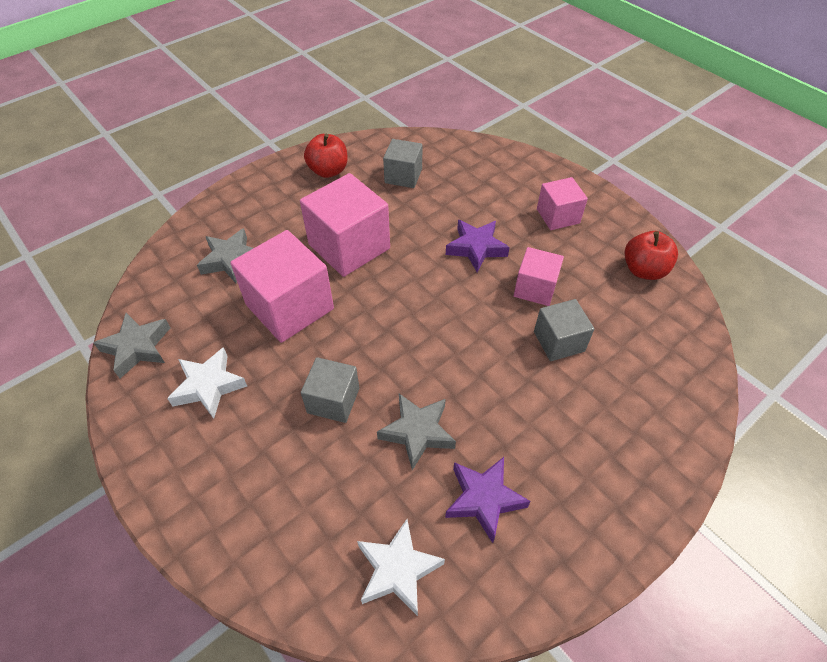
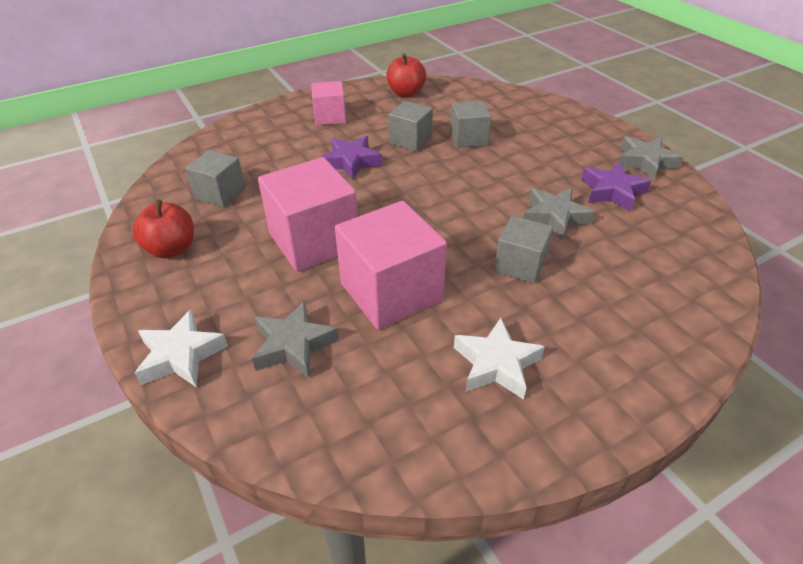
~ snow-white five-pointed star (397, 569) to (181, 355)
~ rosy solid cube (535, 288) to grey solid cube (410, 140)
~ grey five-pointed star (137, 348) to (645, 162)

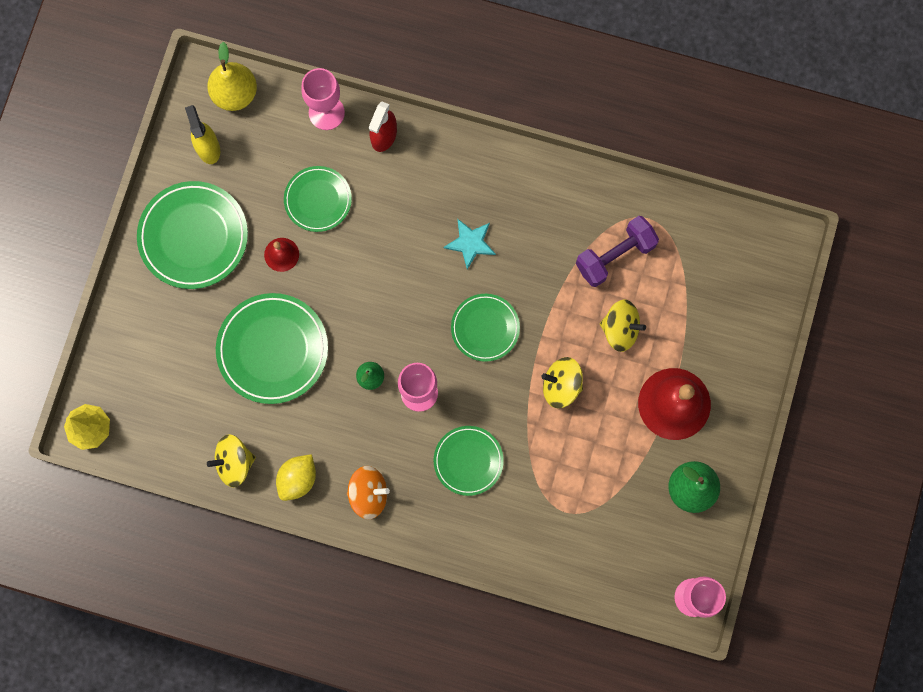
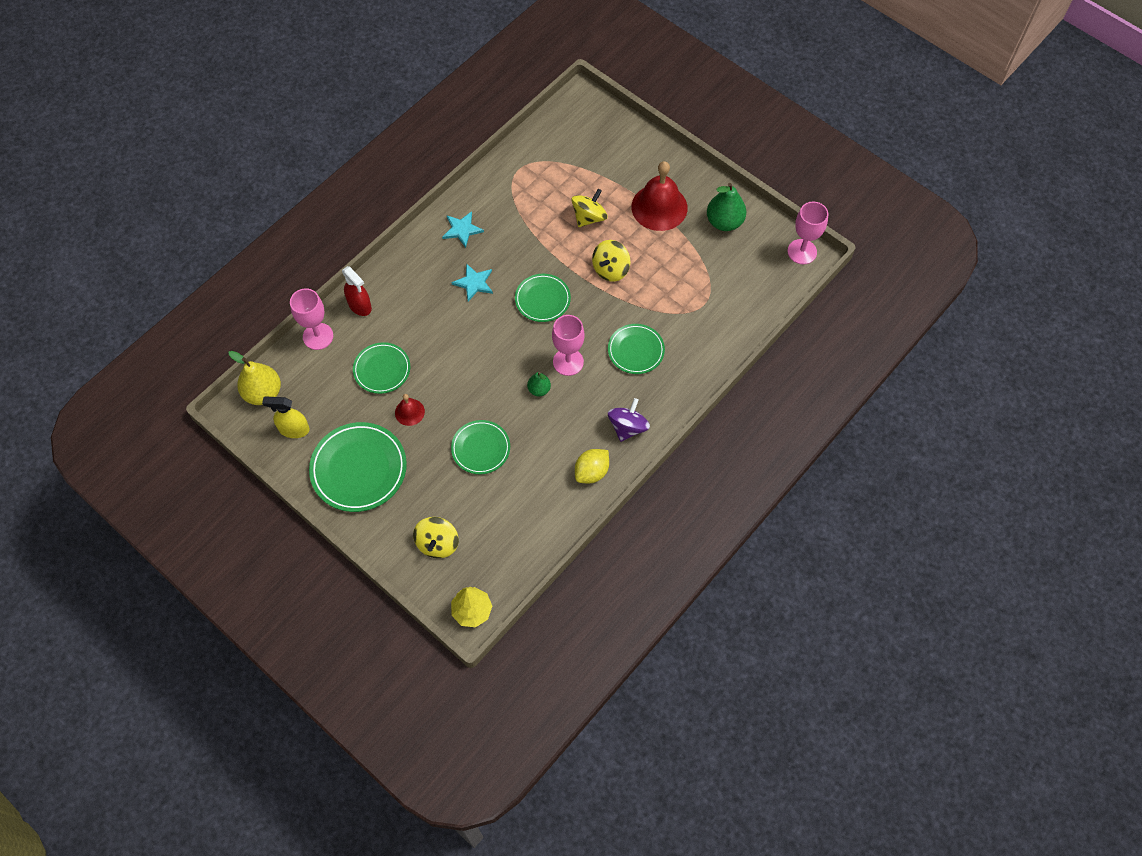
~ golden spinning top (234, 462) to (437, 543)
+ turquoise five-pointed star (462, 230)
~ leaf-green plate (272, 349) = (481, 448) x0.62
~ golden toy lemon (298, 479) = (591, 472) 75 degrees clockwise
~ orange-coloured spinning top (368, 494) to purple spinning top (627, 427)
- purple free weight (615, 255)

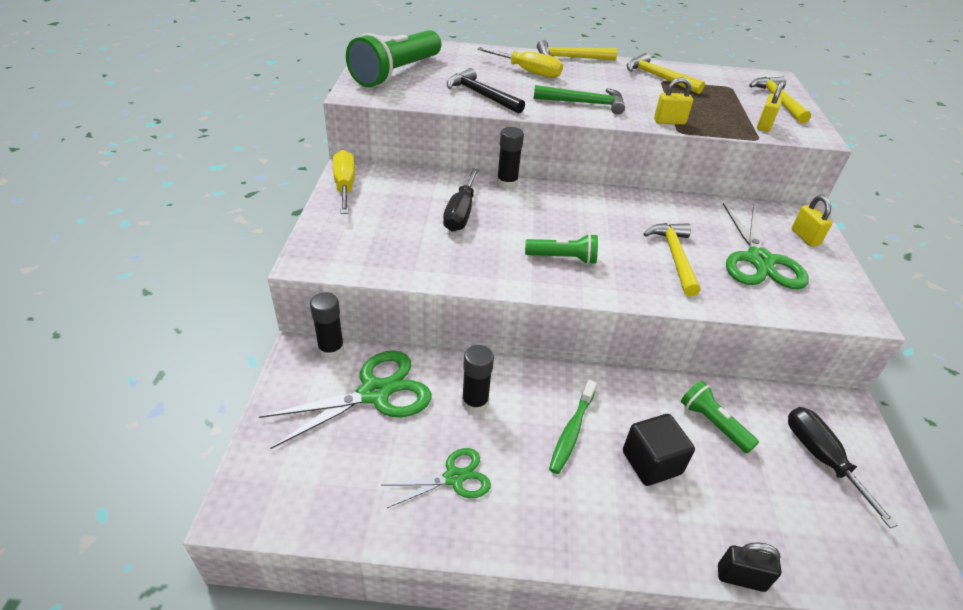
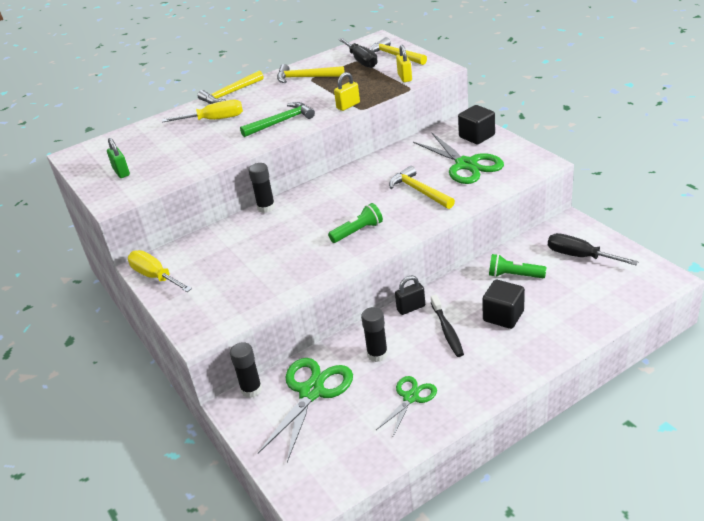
~ leaf-green torch (397, 73) to leaf-green lock (121, 172)
~ ebony flat screwdriver (460, 213) to (361, 61)
~ ebony lock (741, 578) to (411, 308)
~ leaf-green dental brush (571, 432) to ebony dental brush (447, 331)
~ golden lock (805, 237) to ebony solid cube (476, 136)
- ebony claw hammer (481, 95)

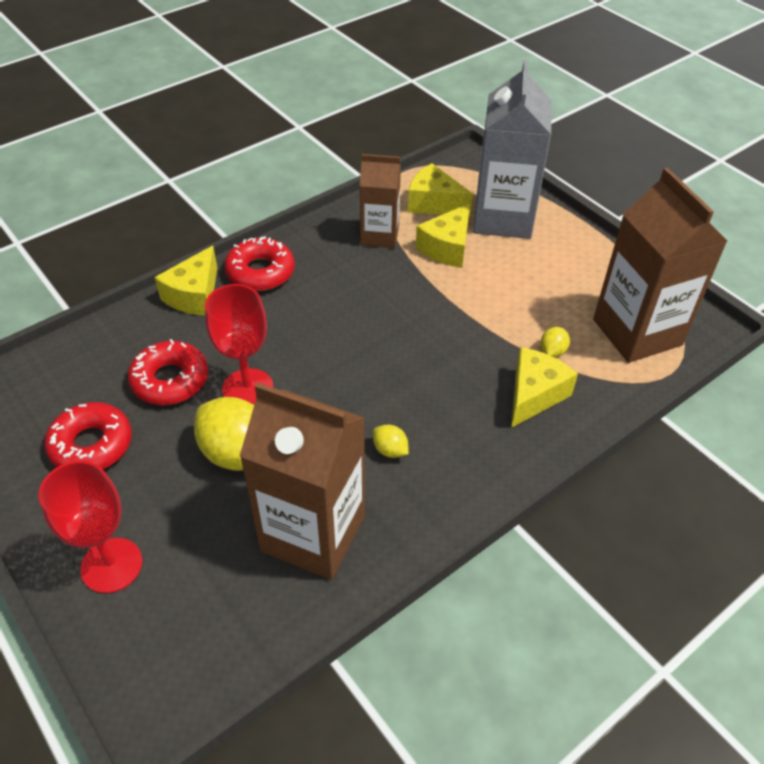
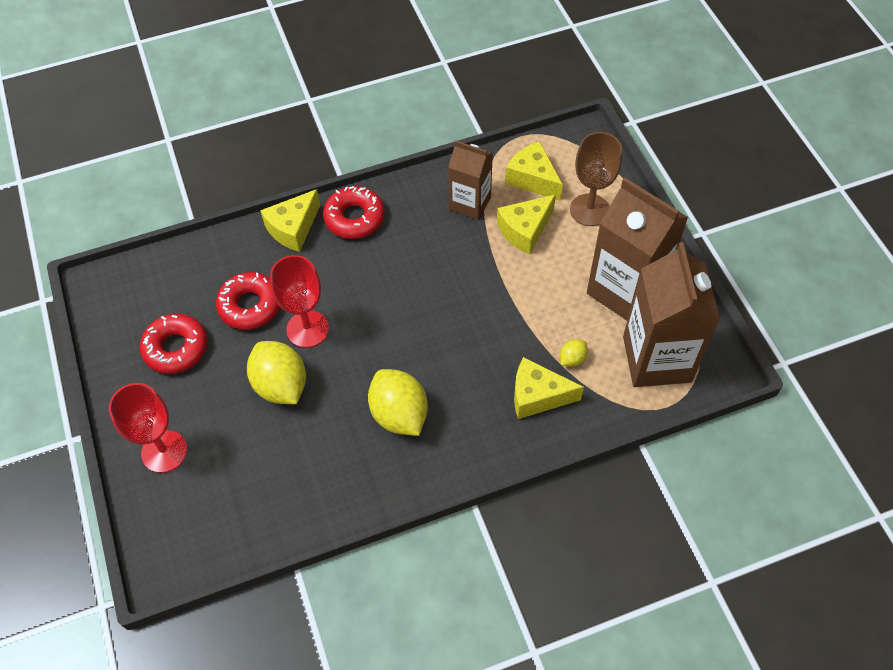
~ golden toy lemon (390, 450) = (399, 414) x2.18
~ golden piece of cheese (534, 395) = (537, 396) 135 degrees counterclockwise
~ grey carton (503, 218) to dark brown wine glass (589, 210)
~ dark brown carton (313, 533) to (625, 290)

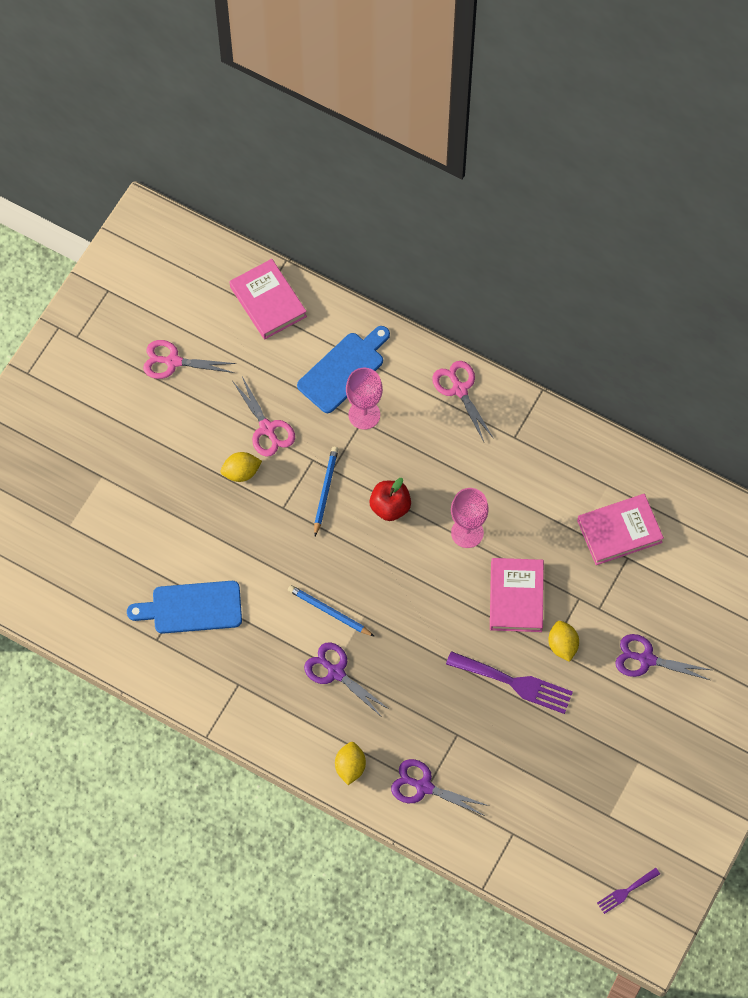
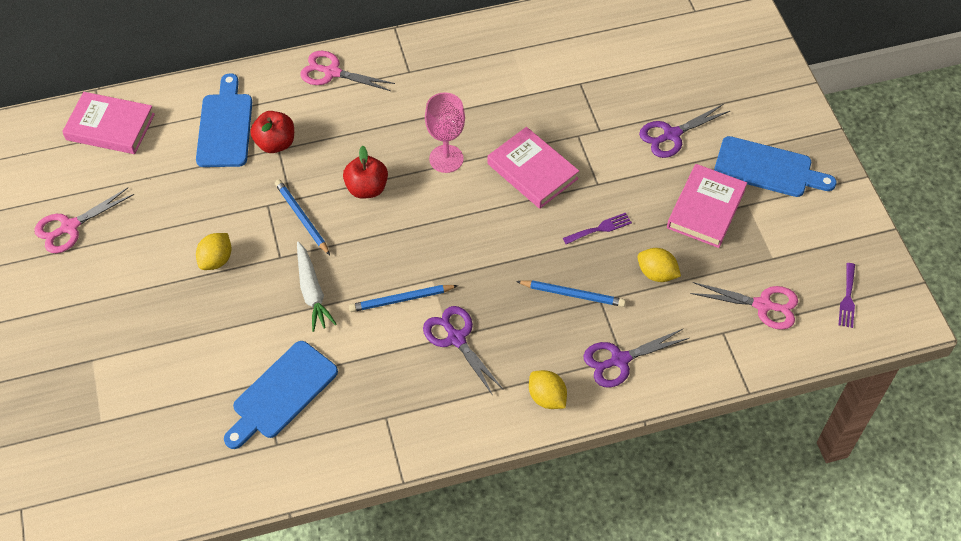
~ rosy wine glass (364, 414) to scarlet apple (275, 143)
+ snow-white carrot (312, 292)
~ purple scissors (336, 672) = (456, 338) 60 degrees clockwise
+ blue wooden pencil (572, 294)
~ purple dinner fork (514, 683) = (600, 228) x0.53
~ golden toy lemon (562, 645) to (656, 273)
~ rosy book (619, 531) to (705, 209)
~ rosy scissors (267, 428) to (763, 305)
+ blue cutting board (767, 168)

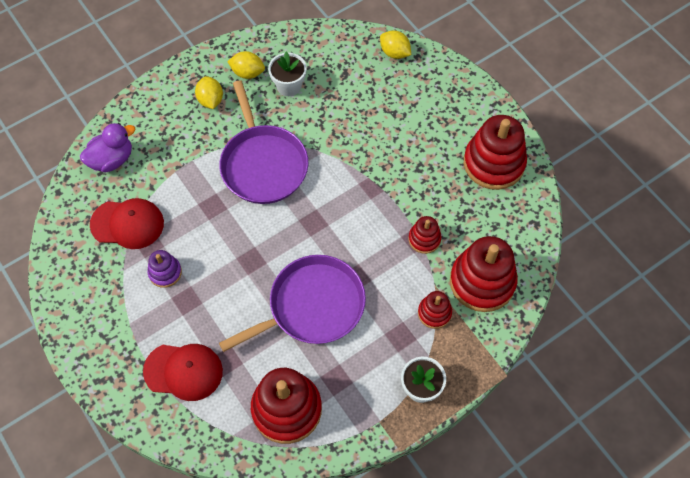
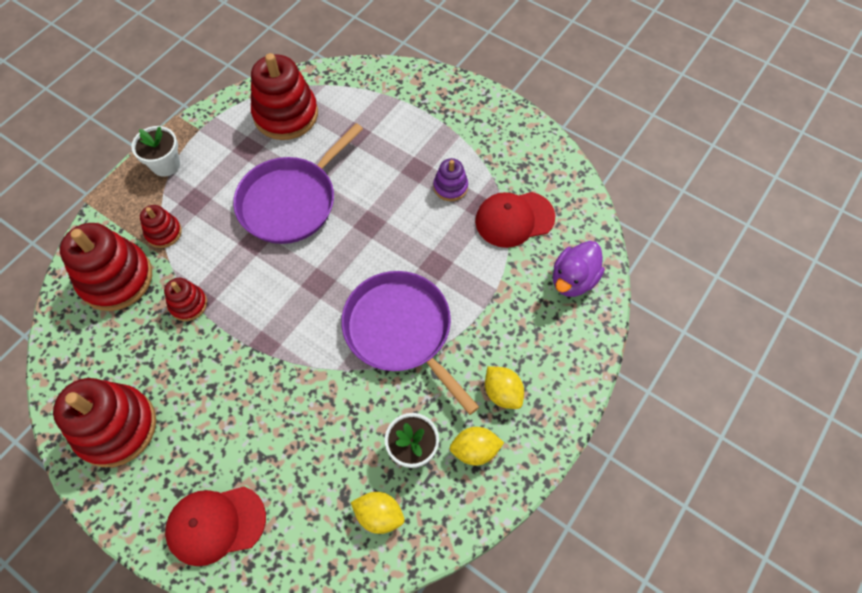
~ scarlet peaked cap (183, 371) to (216, 524)
~ golden toy lemon (394, 53) to (379, 515)

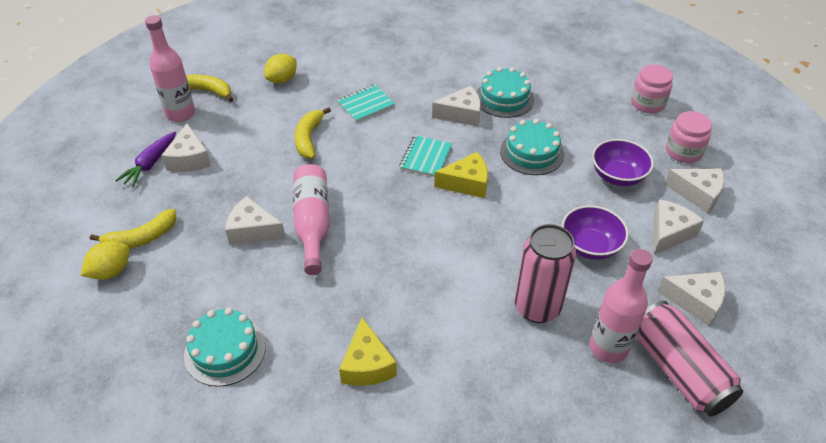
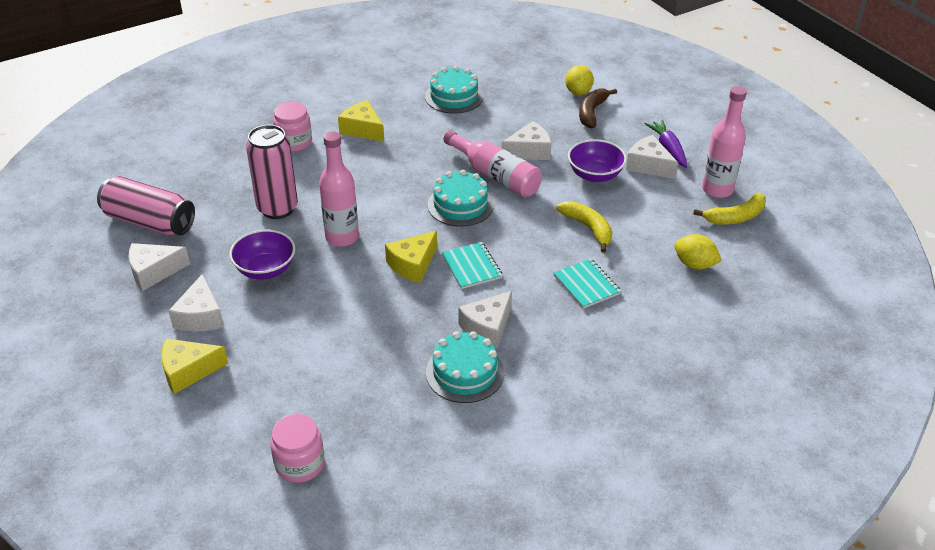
~ snow-white piece of cheese (698, 194) to golden piece of cheese (188, 371)
~ rosy jar (683, 151) to (294, 142)
~ rosy flask (608, 348) to (342, 237)
~ turquoise gateau (532, 153) to (460, 205)
~ turquoise notebook (366, 104) = (586, 285) 45 degrees counterclockwise
~ purple bowl (617, 176) to (595, 175)
~ golden banana fruit (141, 238) to dark brown banana fruit (592, 112)
~ golden toy lemon (282, 80) = (694, 264) 60 degrees counterclockwise

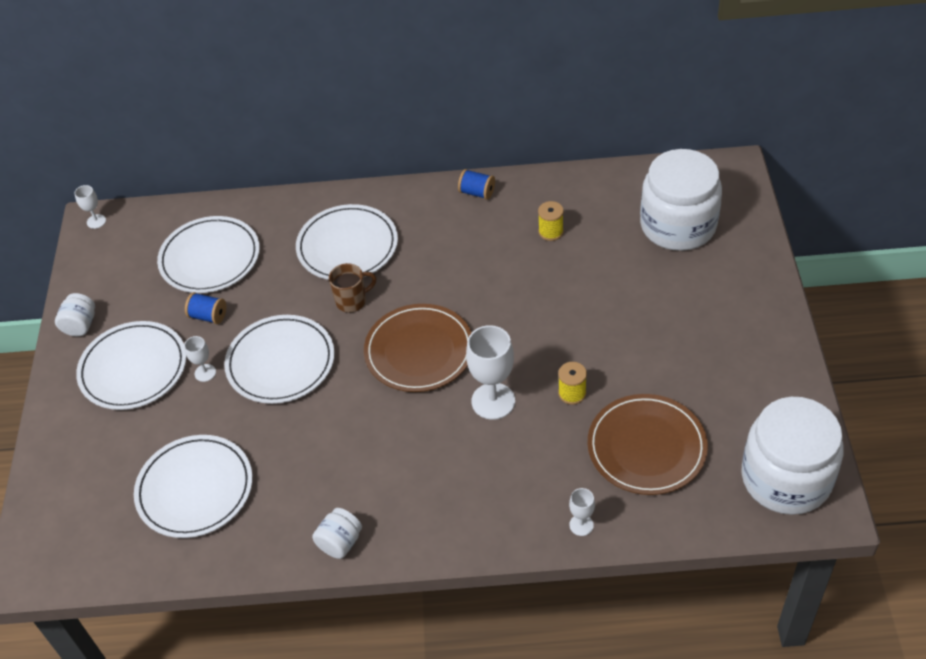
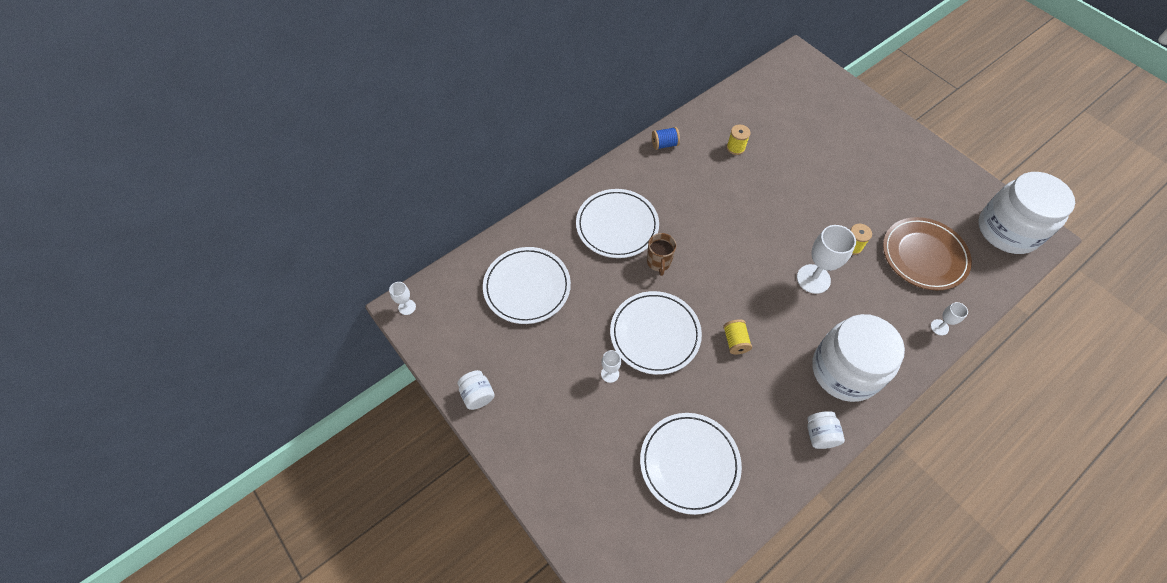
~ dark brown coffee mug (352, 301) = (659, 262) 150 degrees clockwise
+ golden bobbin (735, 341)
~ snow-white jar (678, 225) to (845, 370)
- snow-white plate (133, 368)
- blue bobbin (208, 316)
- dark brown plate (419, 351)

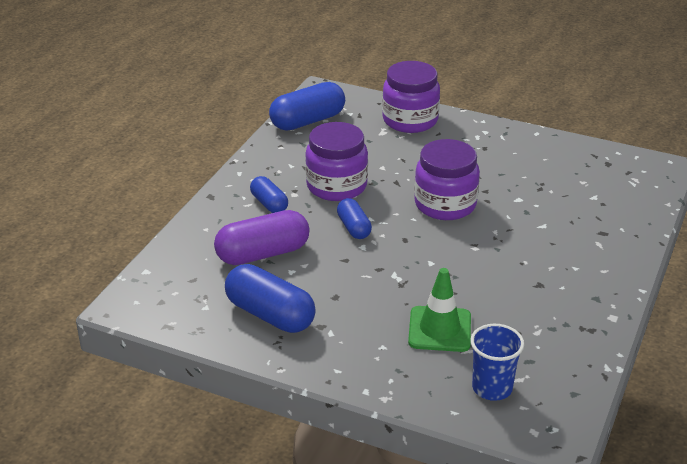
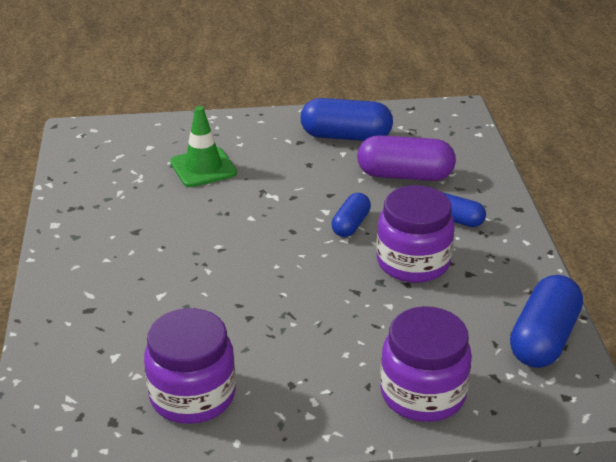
~ purple jar (445, 204) to (192, 395)
~ blue capsule (354, 228) = (350, 225) 75 degrees clockwise
~ purple capsule (263, 254) = (405, 175) 60 degrees clockwise
- blue cup (492, 388)

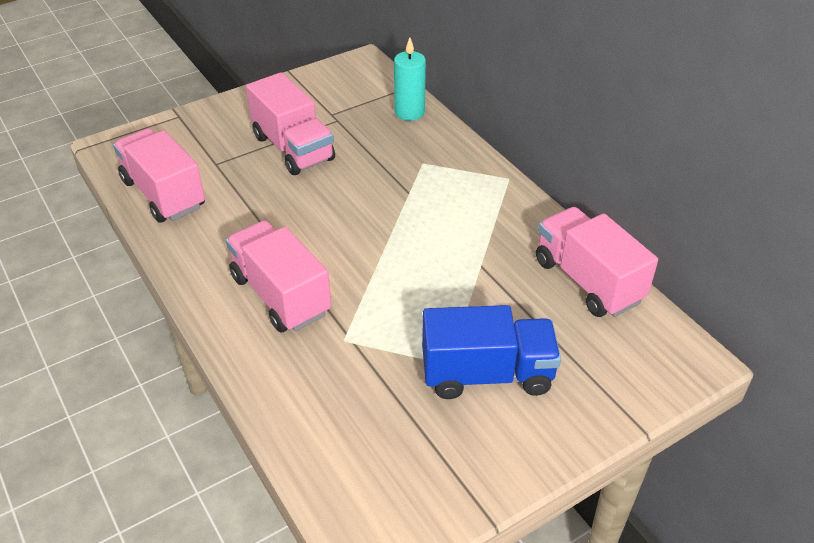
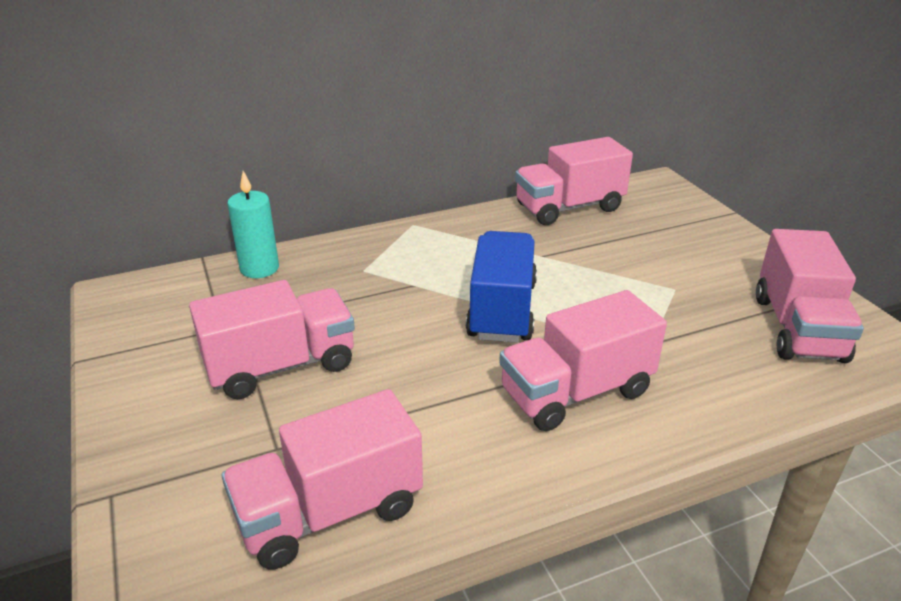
~ blue toy truck (487, 374) to (502, 310)
+ rosy toy truck (798, 328)

